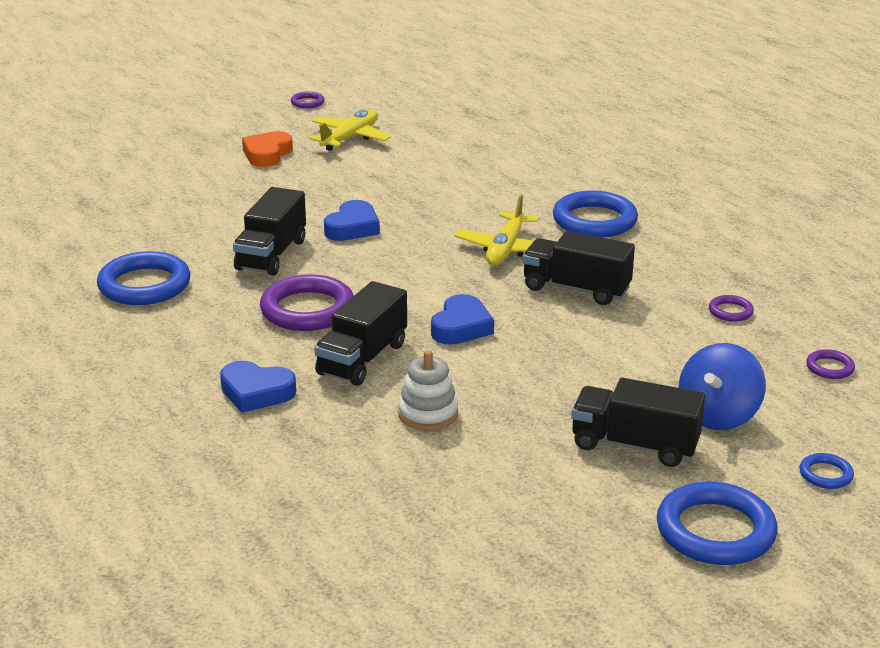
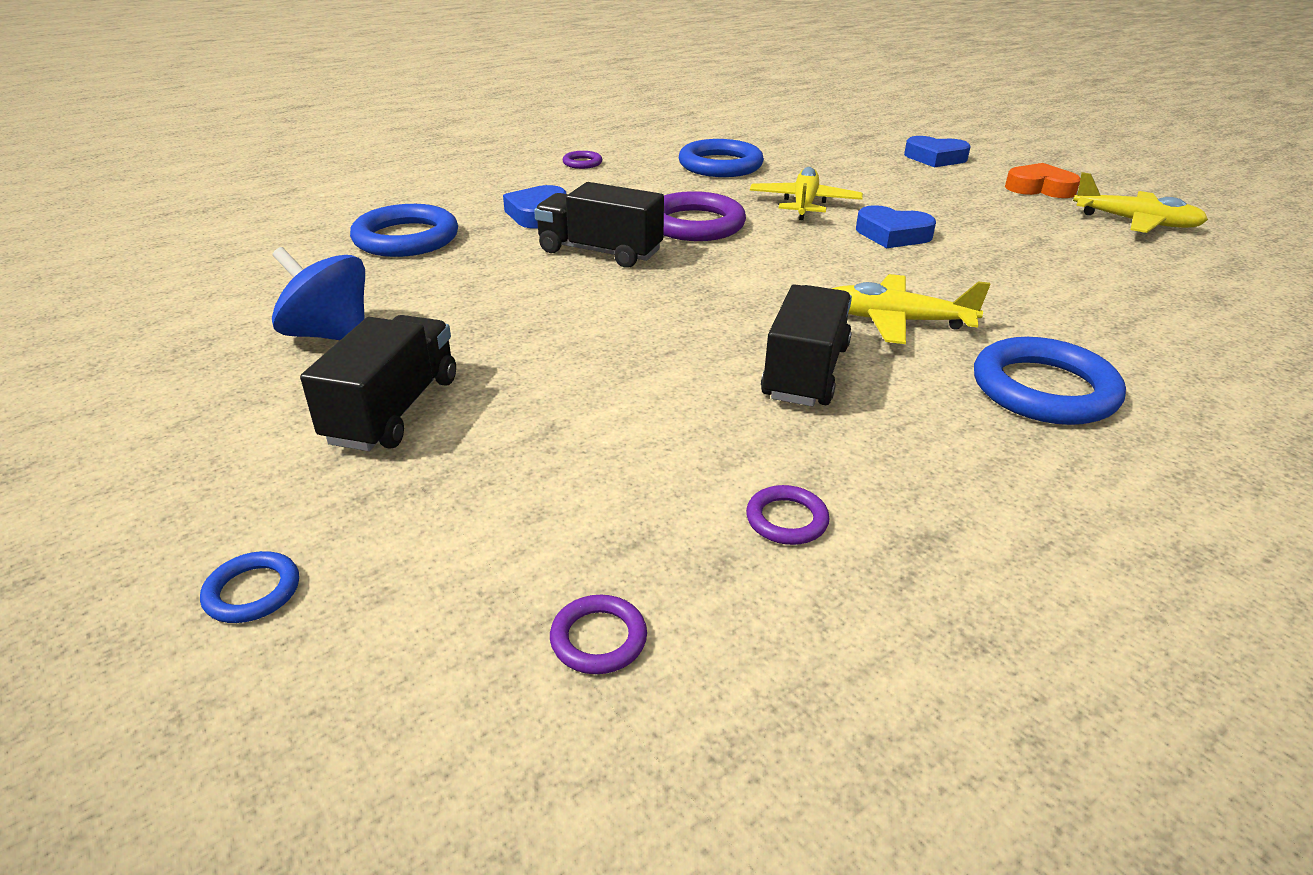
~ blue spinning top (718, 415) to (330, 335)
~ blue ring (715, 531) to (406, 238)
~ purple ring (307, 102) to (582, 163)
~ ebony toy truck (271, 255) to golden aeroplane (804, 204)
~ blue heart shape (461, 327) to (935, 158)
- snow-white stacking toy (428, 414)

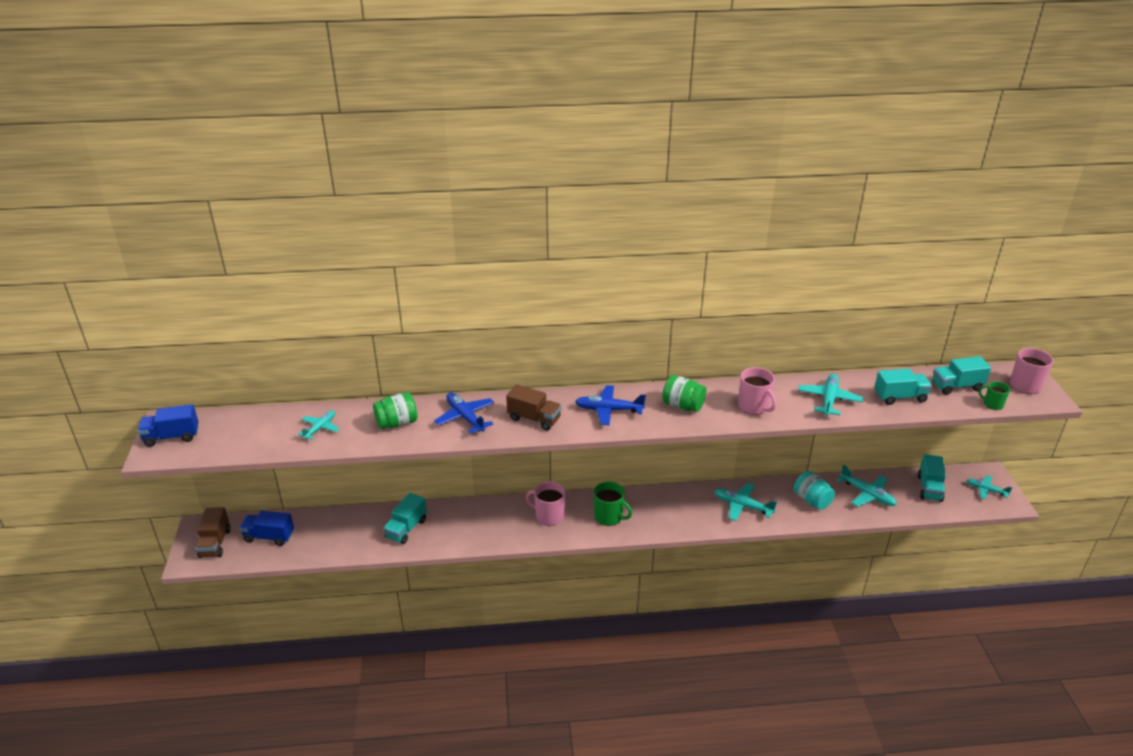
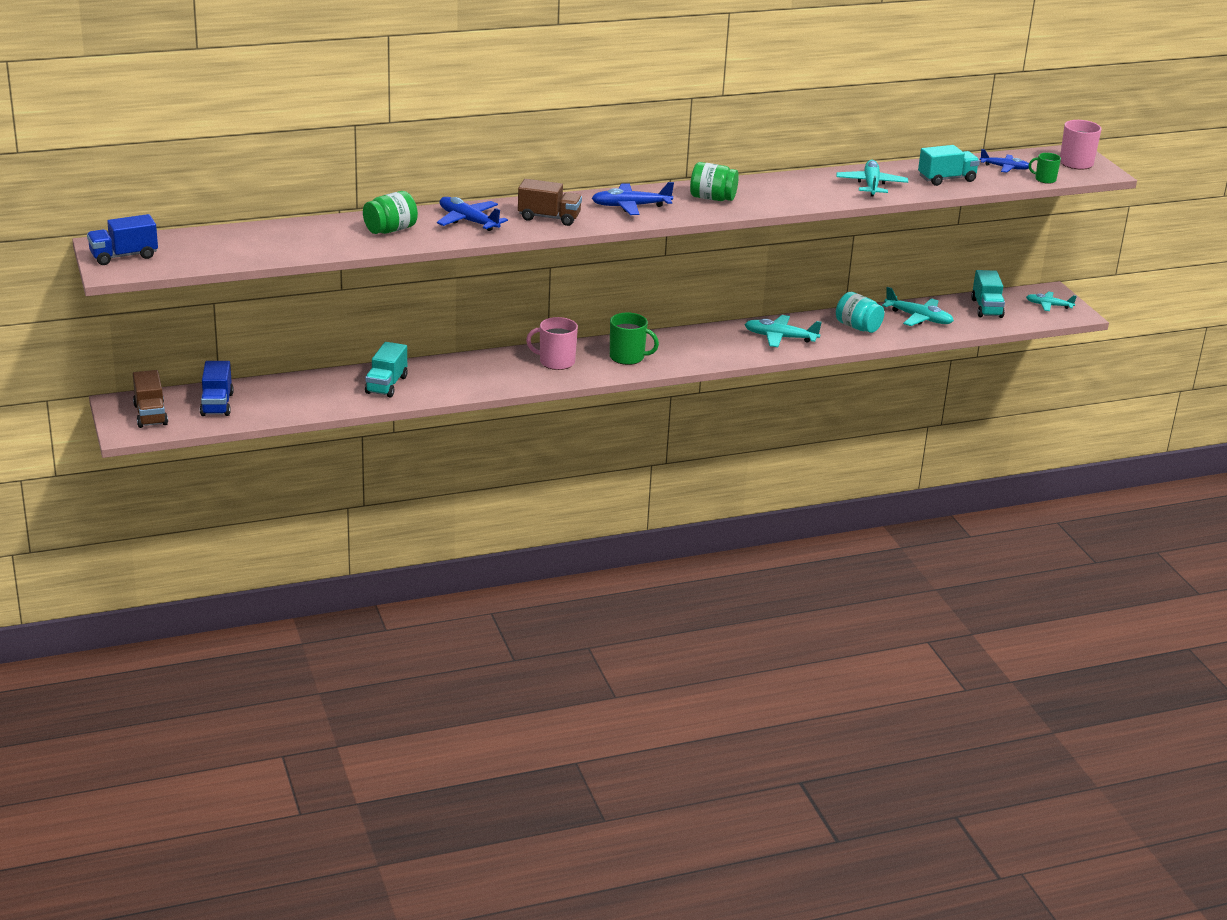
~ blue toy truck (269, 537) = (217, 404) 90 degrees counterclockwise
~ turquoise toy truck (956, 386) to blue aeroplane (1004, 167)
- turquoise aeroplane (320, 428)
- rosy coffee mug (754, 406)

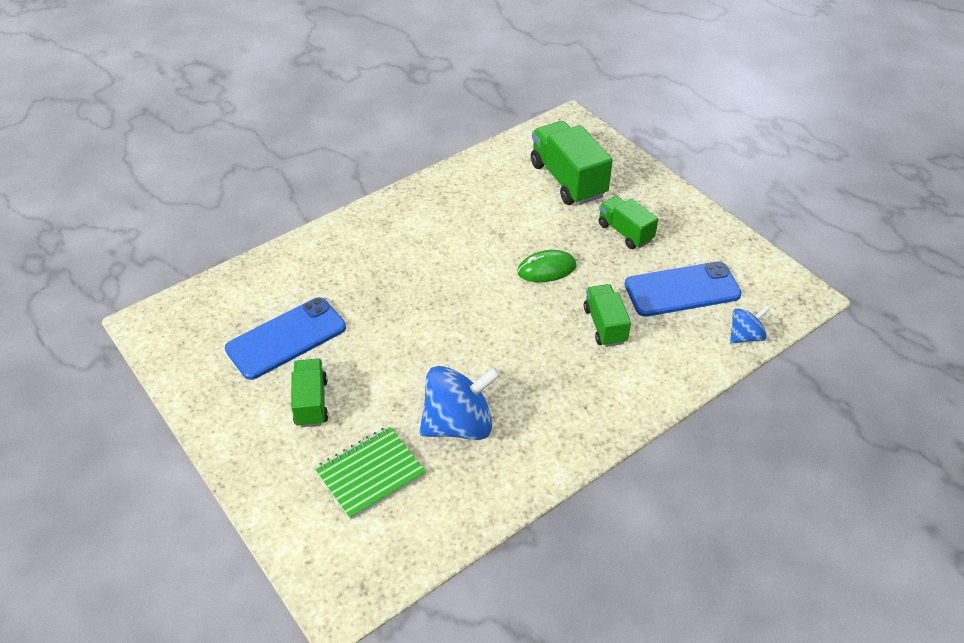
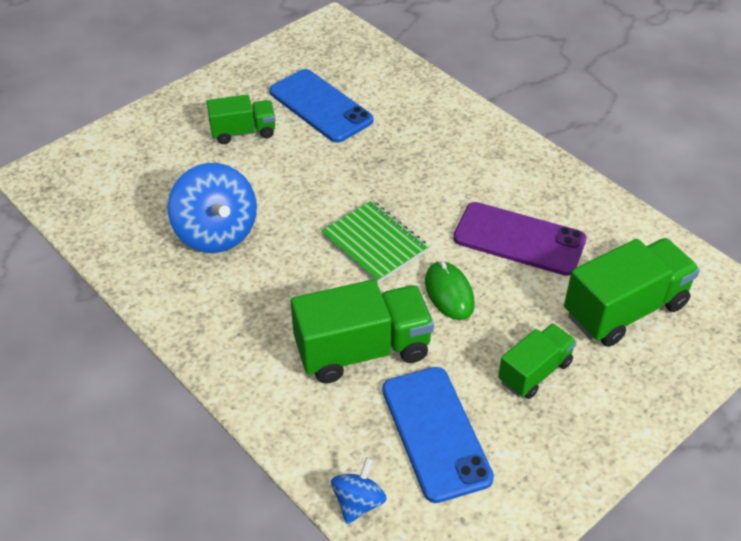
~ leaf-green toy truck (605, 325) = (362, 350) x1.66
~ leaf-green notebook (370, 473) to (374, 243)
~ blue spinning top (745, 336) = (358, 502) 120 degrees counterclockwise
+ purple mobile phone (519, 239)

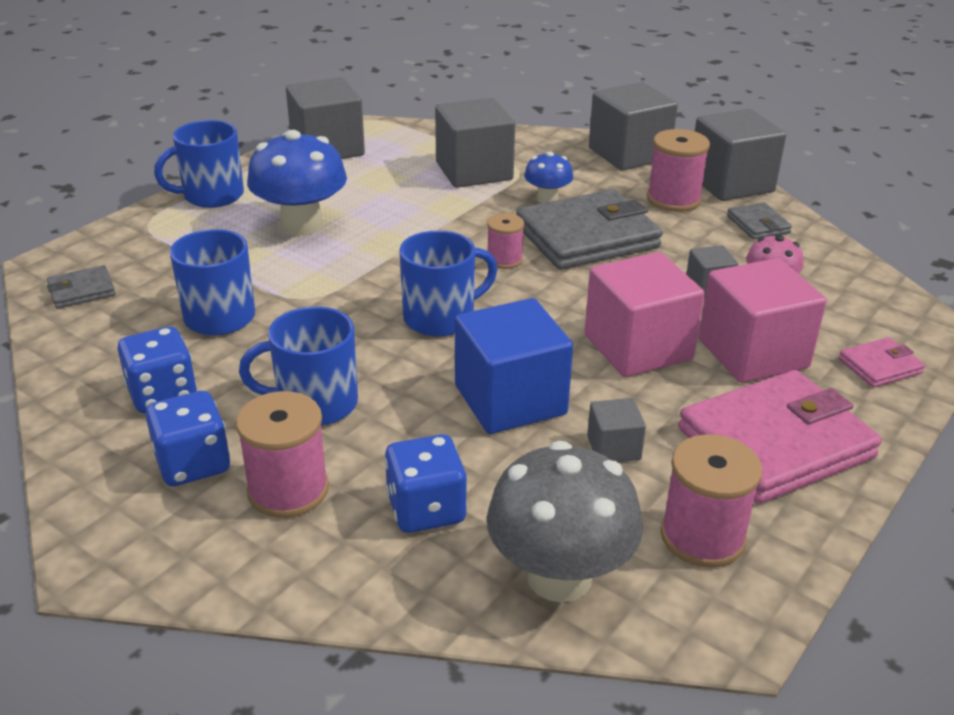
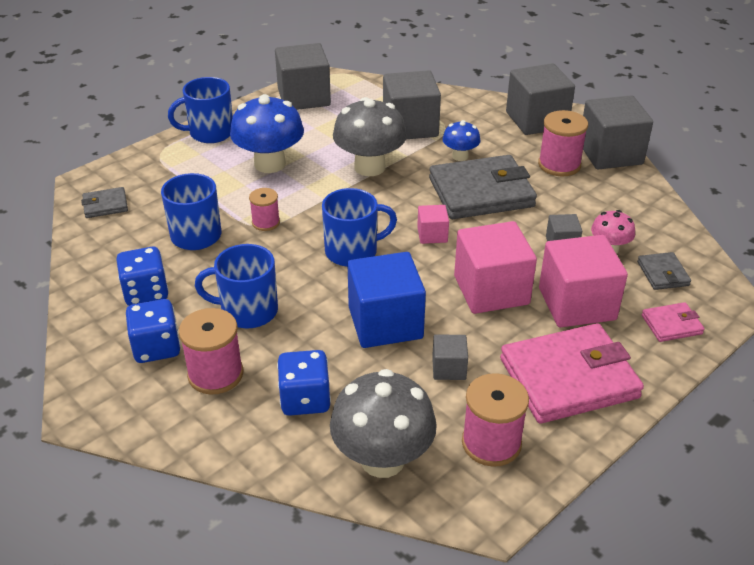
~ rosy bobbin (504, 260) to (266, 222)
+ grey mushroom (369, 167)
+ rosy solid cube (432, 235)
~ grey card wallet (758, 224) to (663, 274)

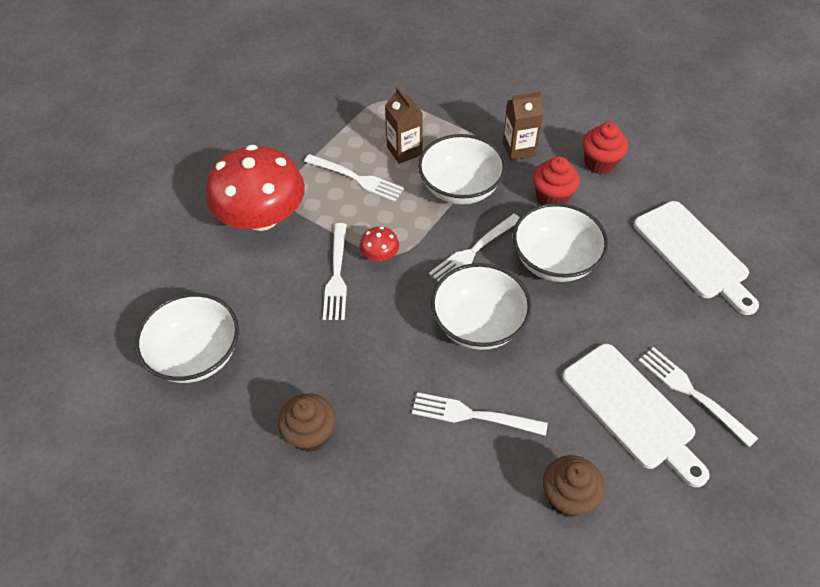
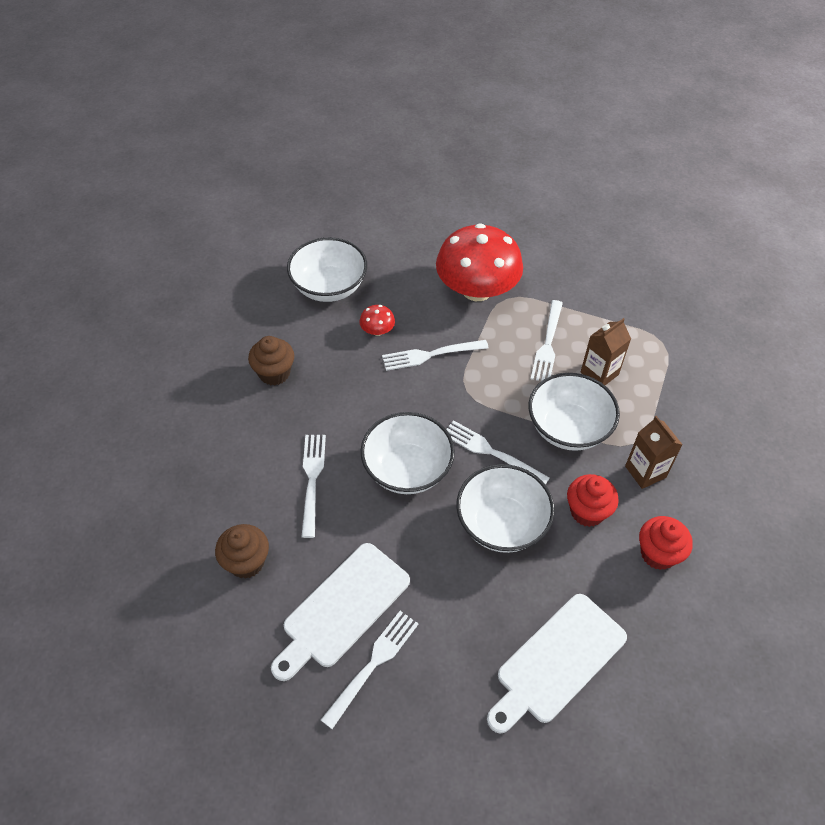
~ scarlet mushroom (380, 255) to (377, 330)

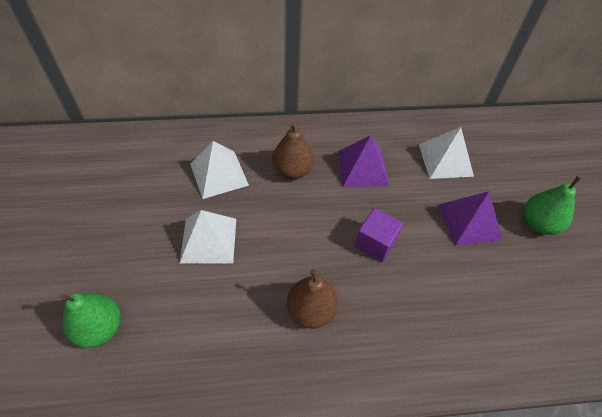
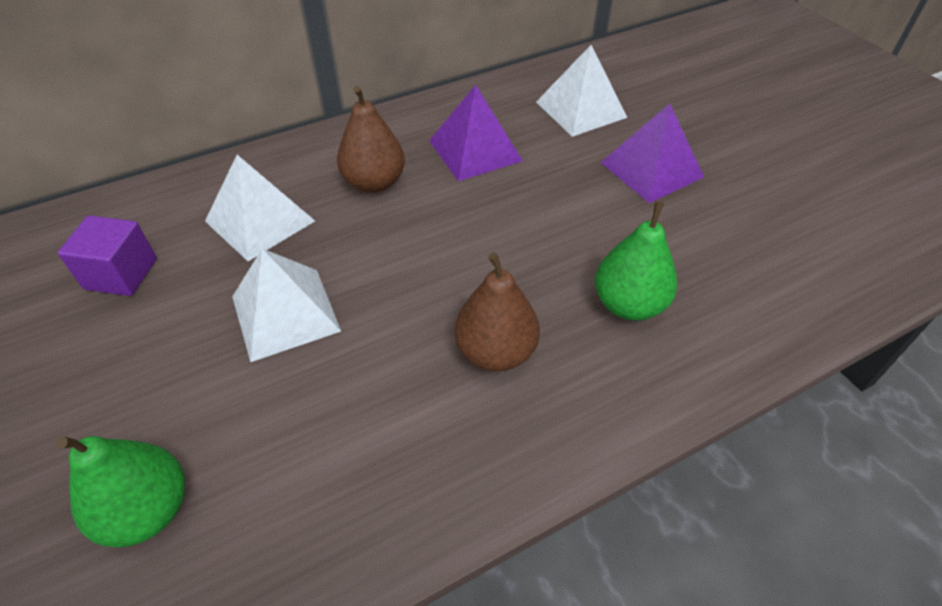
~ purple solid cube (375, 243) to (121, 274)
~ leaf-green pear (538, 224) to (629, 304)

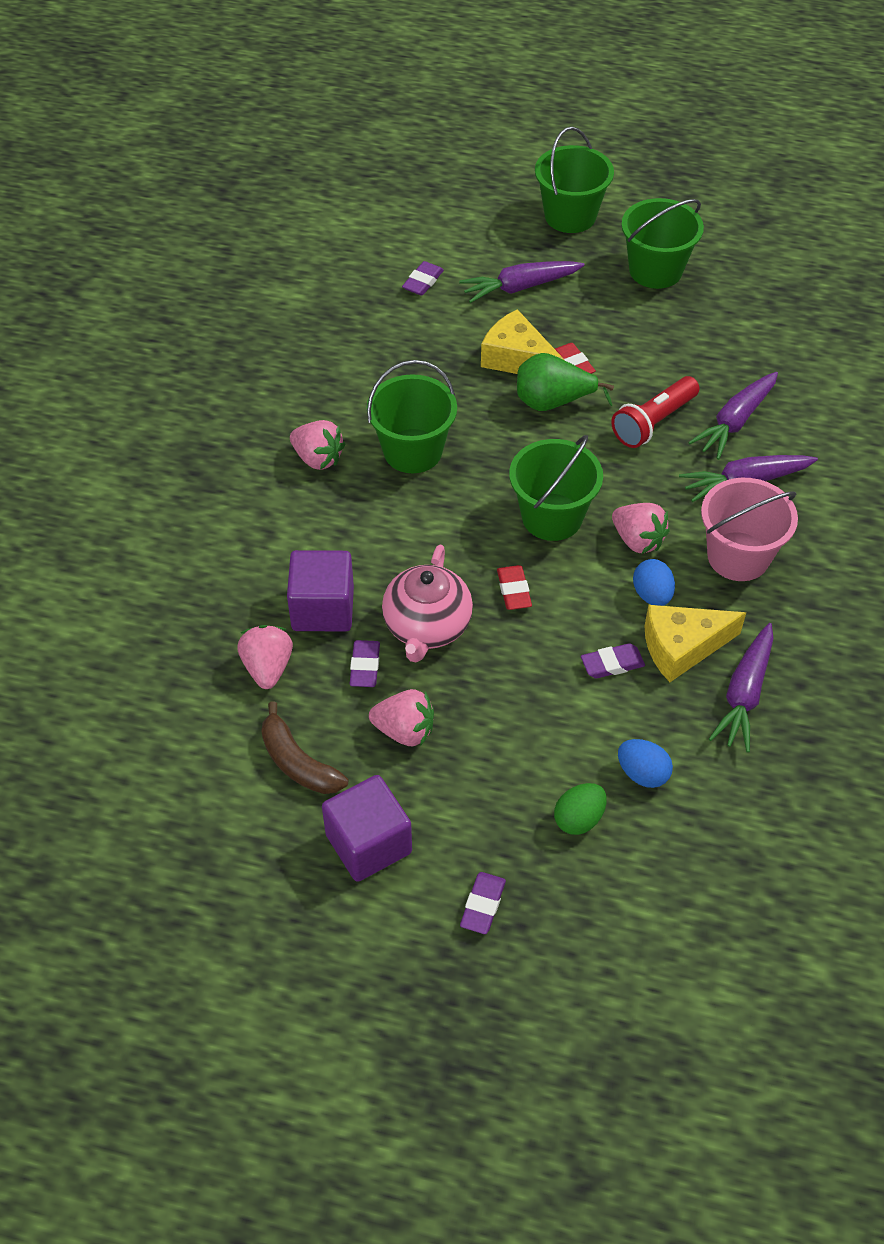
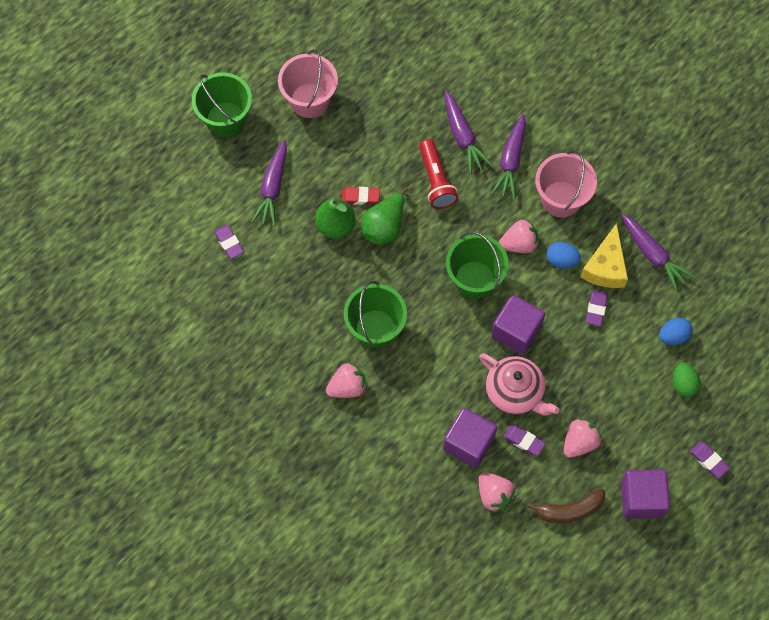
~ leaf-green pail (655, 270) to rosy pail (309, 100)
~ golden piece of cheese (517, 359) to leaf-green pear (335, 226)
~ rosy strawberry (267, 667) = (494, 495) 150 degrees counterclockwise
~ scarlet gum eraser (514, 590) to purple solid cube (516, 331)

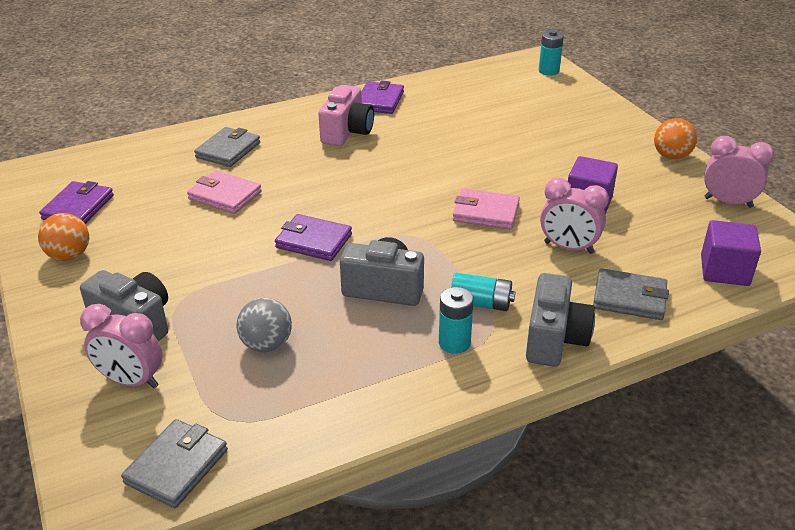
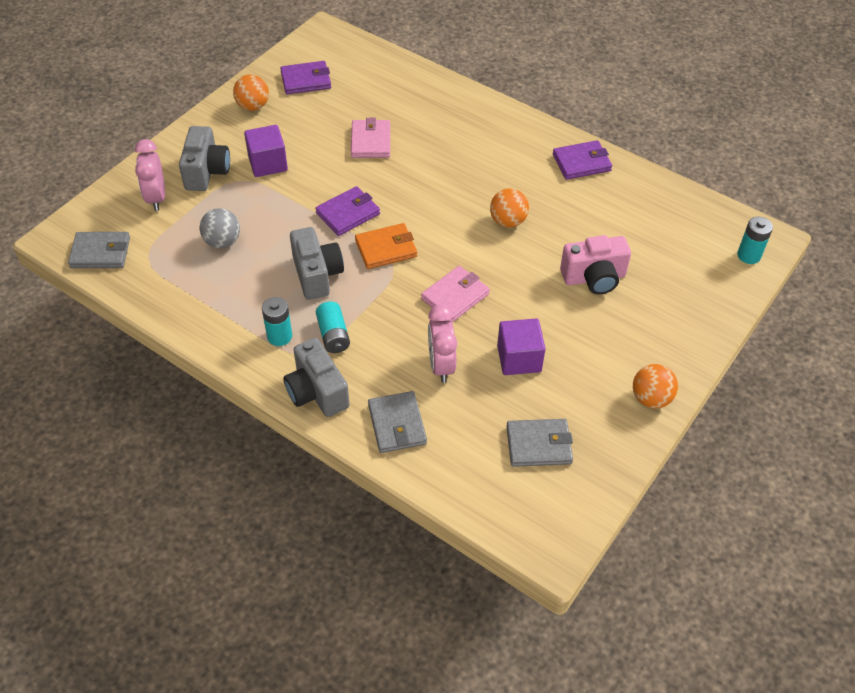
~ purple solid cube (724, 270) to (268, 163)
~ grey photo camera (554, 339) = (317, 392) 75 degrees clockwise
~ purple card wallet (314, 241) = (348, 213) 60 degrees clockwise
+ orange-coloured card wallet (386, 248)
~ rosy card wallet (486, 212) = (455, 296) 60 degrees clockwise
+ orange-coloured ball (508, 221)
~ grey card wallet (228, 150) to (538, 445)
~ rosy photo camera (347, 132) to (594, 278)
- rosy bedside clock (728, 202)

